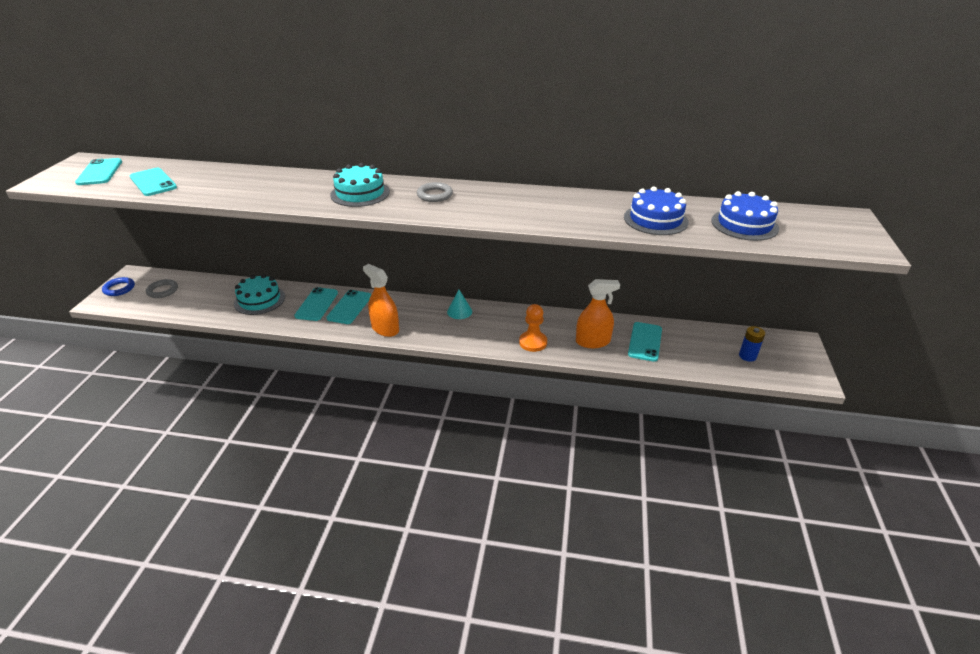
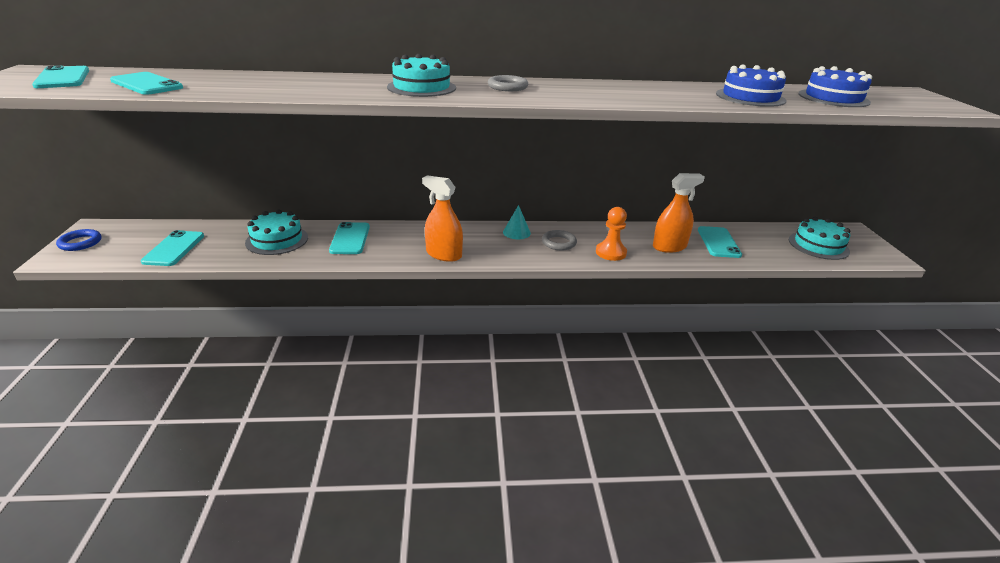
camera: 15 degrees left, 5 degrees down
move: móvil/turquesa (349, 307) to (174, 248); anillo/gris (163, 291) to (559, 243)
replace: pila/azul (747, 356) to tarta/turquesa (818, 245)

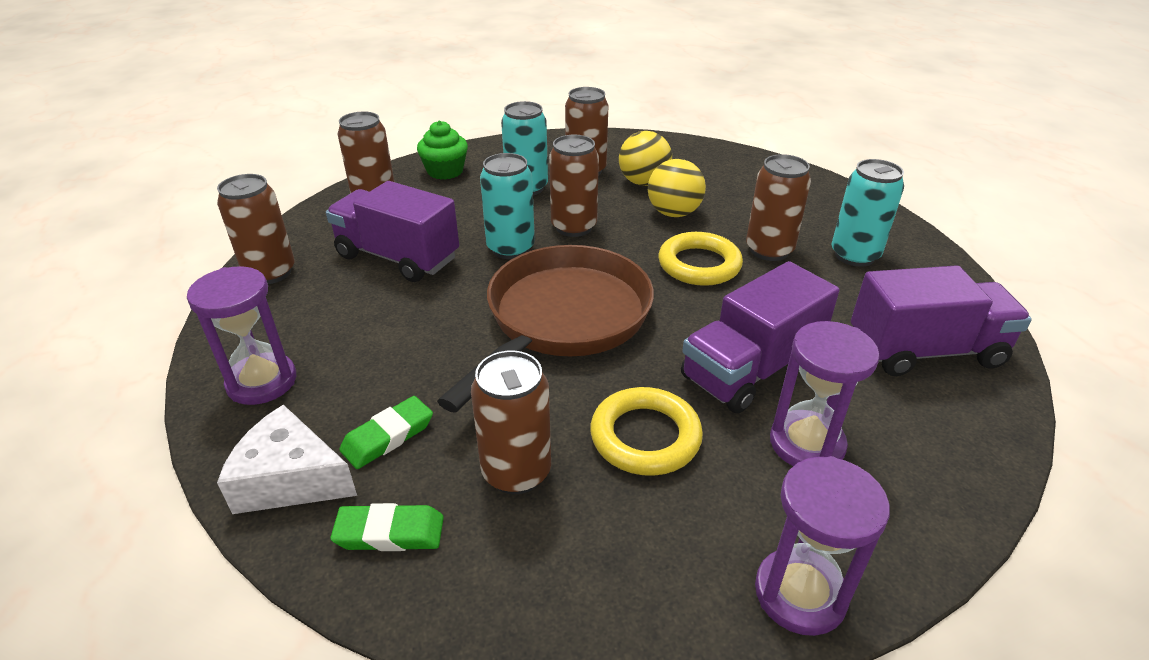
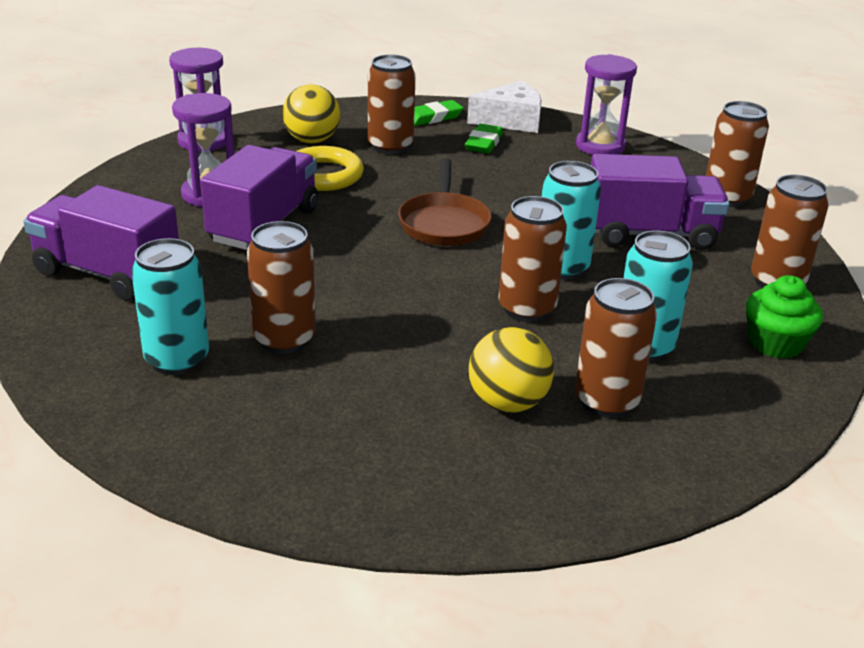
camera: 150 degrees right, 5 degrees down
delete: anillo/amarillo (699, 264)
move: pelota/amarillo (673, 213) to (312, 140)
rotate: camión/morado (925, 351) = (107, 273) 60 degrees clockwise
resize: sartén/marrón (563, 319) = (444, 223) x0.59

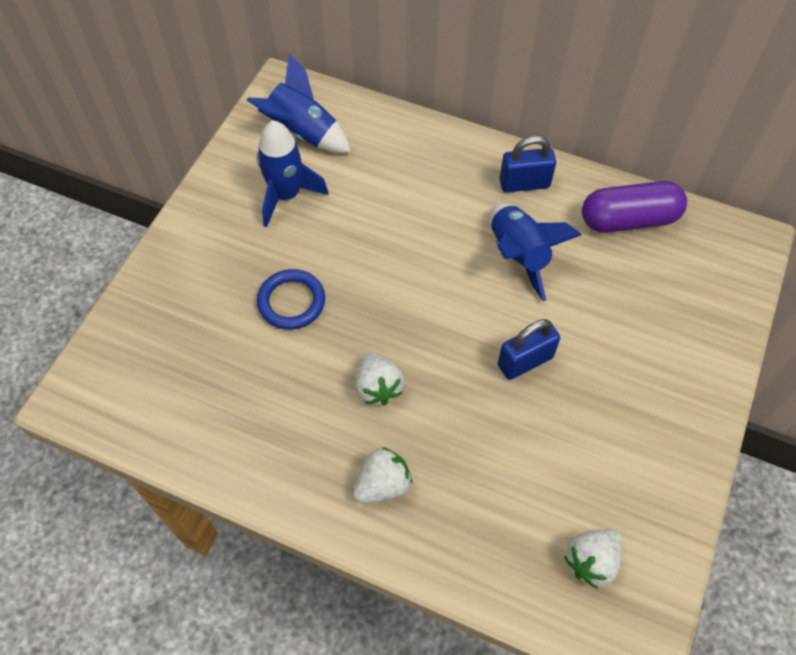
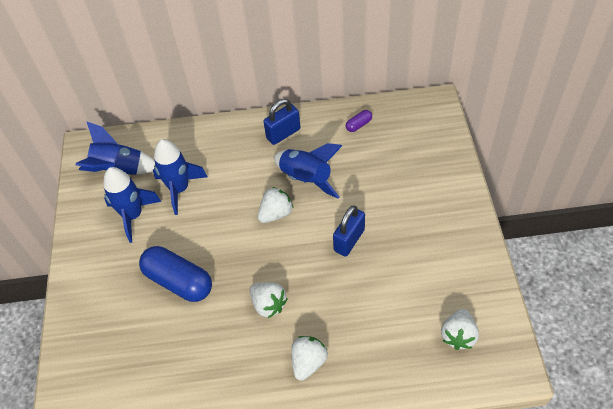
camera: 25 degrees left, 5 degrees down
insert: cohete/azul (179, 189); fresa/blanco (276, 213)
replace: anillo/azul (291, 302) to cápsula/azul (179, 281)
resize: cápsula/morado (629, 219) = (358, 125) x0.44

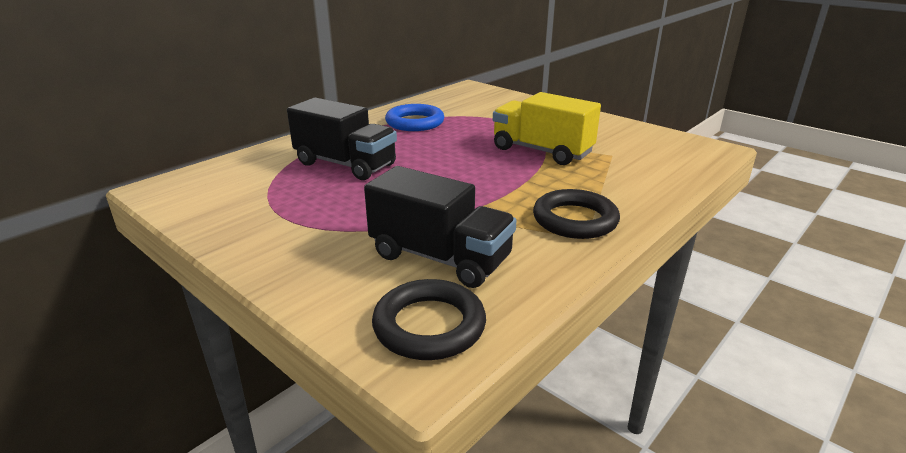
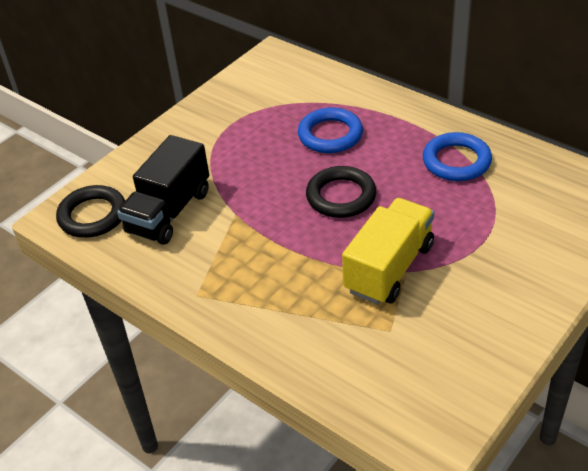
camera: 90 degrees right, 15 degrees up
move: anillo/negro (575, 220) to (341, 196)
replace: camión/negro (345, 164) to anillo/azul (330, 135)

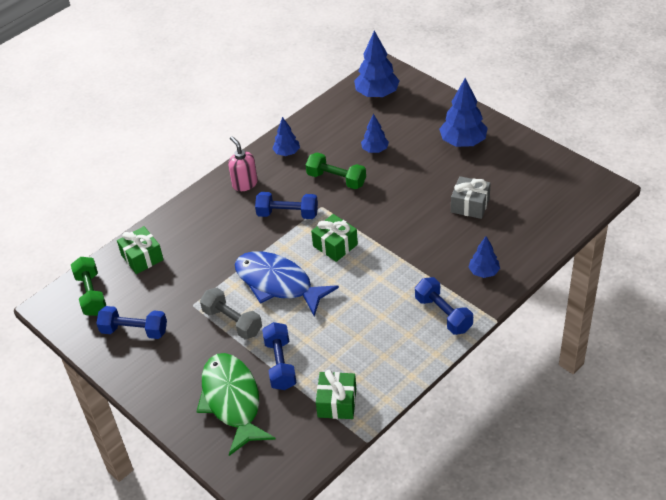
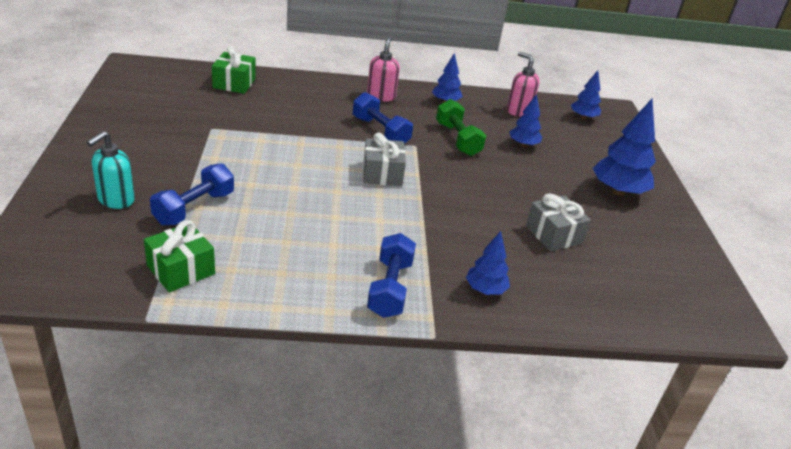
camera: 35 degrees right, 10 degrees down
delete: mancuerna/verde (91, 294); mancuerna/azul (134, 331); mancuerna/gris (232, 321); pez/azul (278, 284)
insert: dispensador de jabón/rosa (518, 111)
replace: pez/verde (232, 401) to dispensador de jabón/turquesa (116, 200)
recolor: regalo/verde (335, 245) to regalo/gris (382, 173)
resize: árbol/azul (377, 94) = (583, 117) x0.58

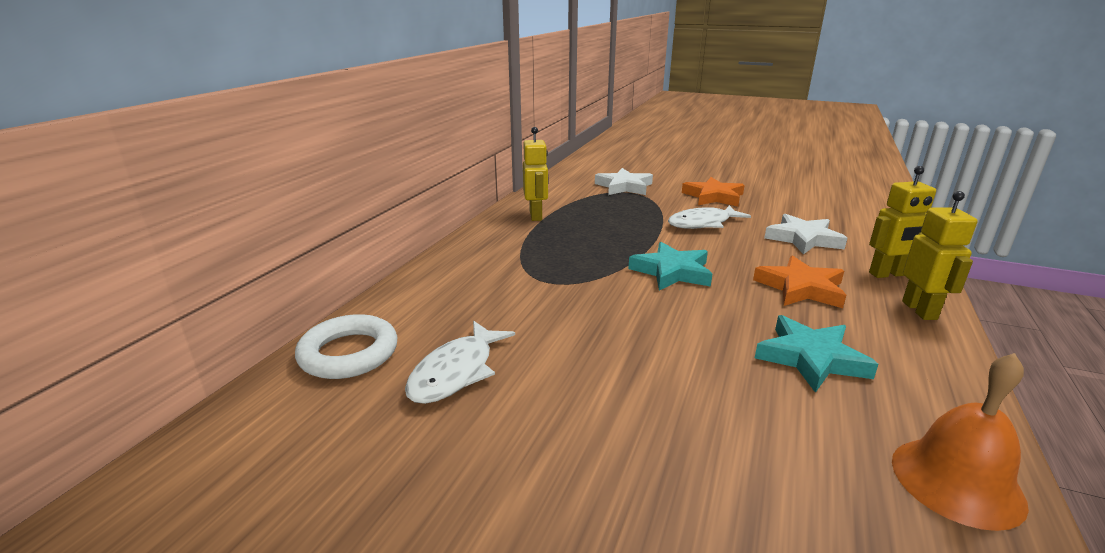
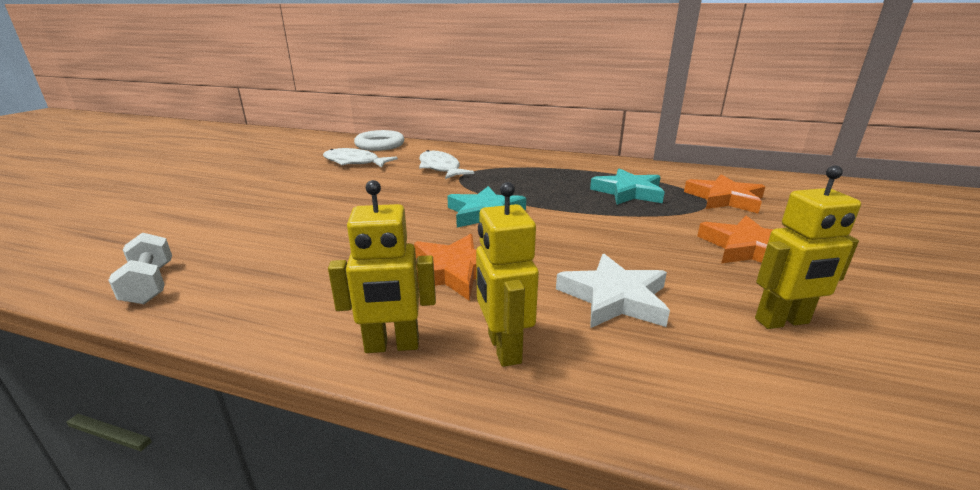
camera: 85 degrees right, 0 degrees up
move: pez/blanco (703, 223) to (440, 168); estrella/turquesa (811, 358) to (628, 192); robot/amarillo (536, 216) to (782, 321)
replace: campana/naranja (956, 481) to mancuerna/blanco (150, 284)
recolor: estrella/blanco (624, 186) to estrella/naranja (724, 199)

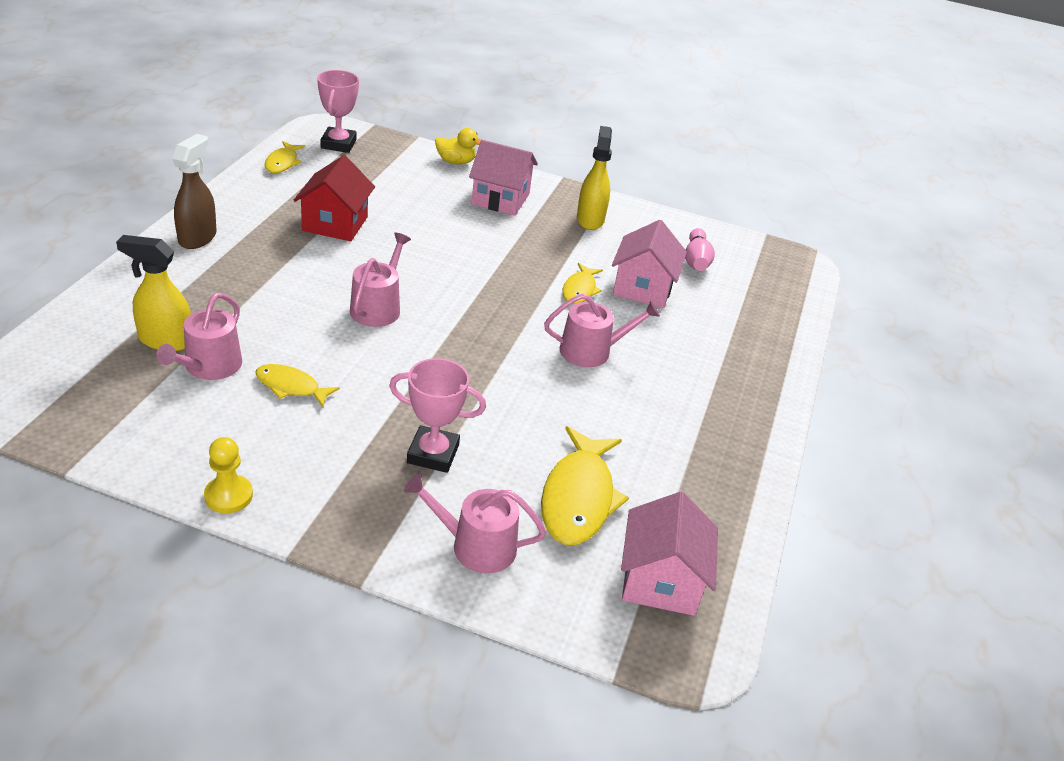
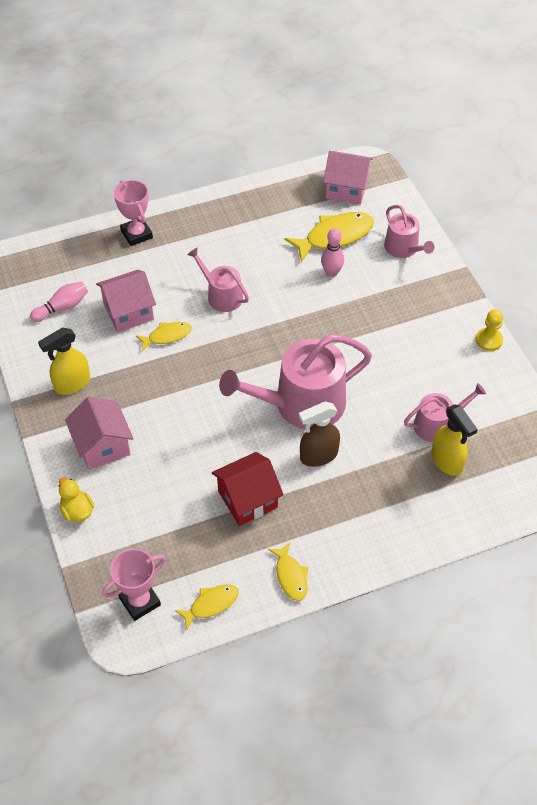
camera: 125 degrees left, 15 degrees up
insert: bolo/rosa (331, 273)
move: trofeo/rosa (433, 454) to (136, 234); pez/amarillo (291, 387) to (290, 576); pulverizador/marrón (198, 237) to (318, 455)
rotate: casa/rosa (660, 581) = (346, 189) 45 degrees clockwise
resize: regadera/rosa (378, 307) = (301, 404) x1.85

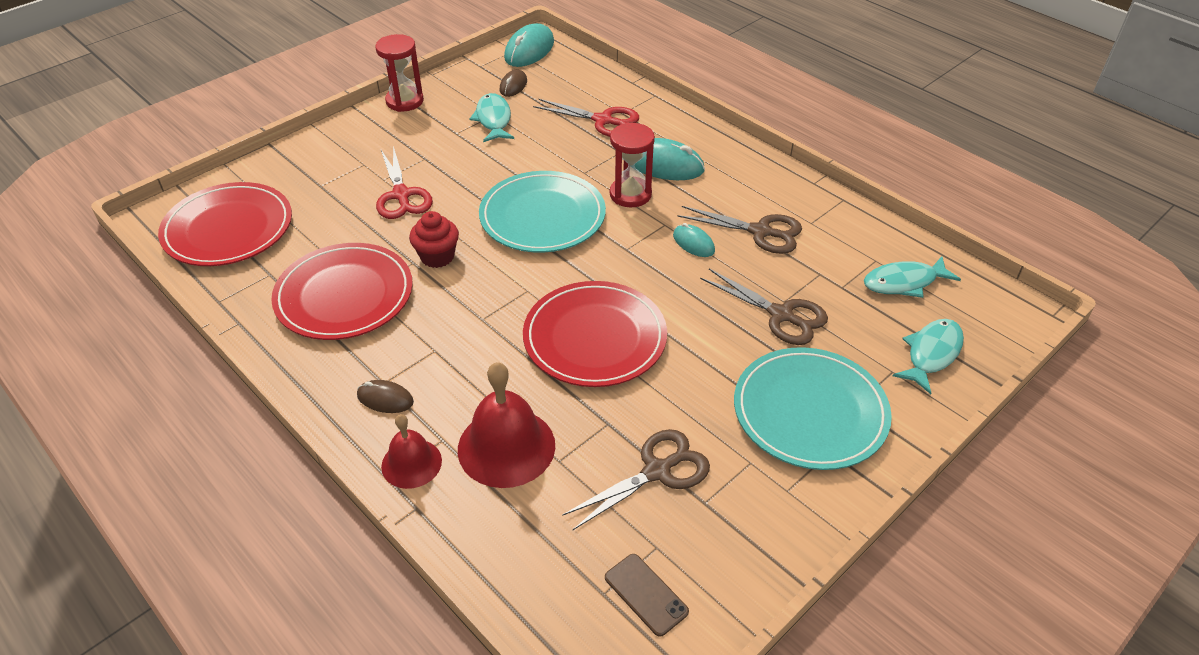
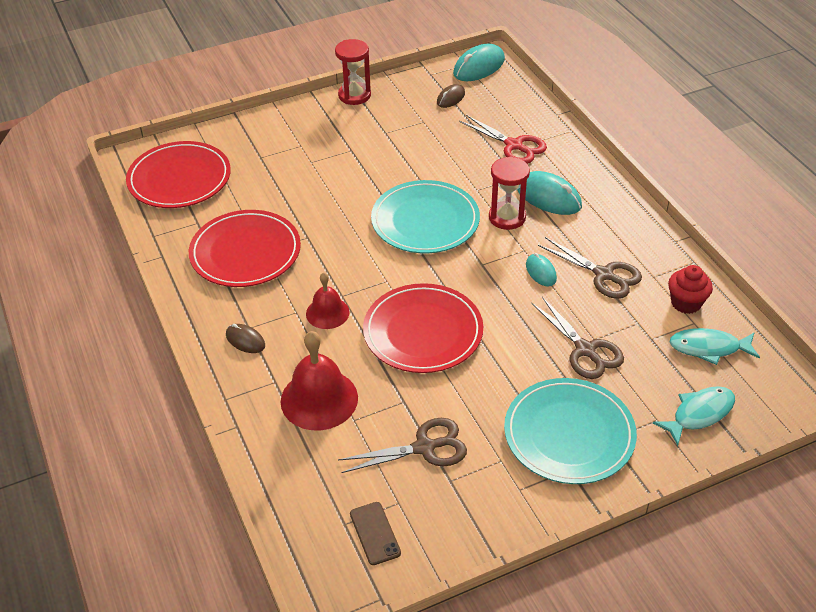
camera: 20 degrees right, 0 degrees up
delete: tijeras/rojo (401, 195); pez/turquesa (493, 119)
move: campana/rojo (411, 463) to (327, 313); magdalena/rojo (437, 257) to (686, 303)

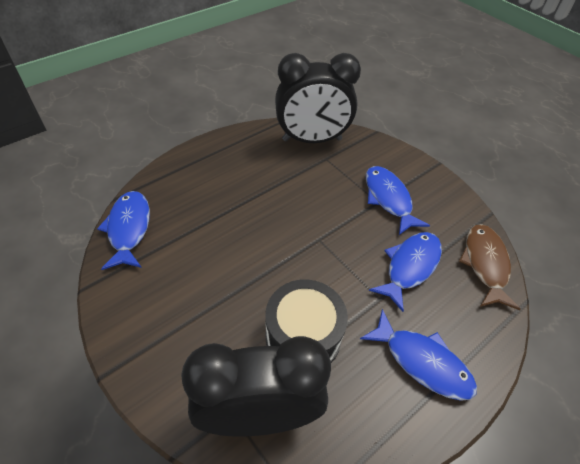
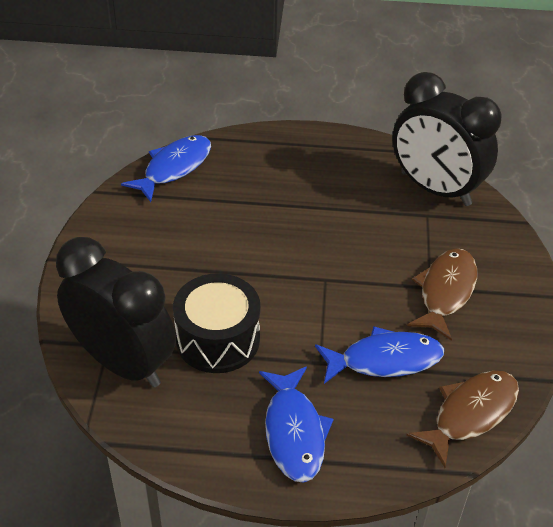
camera: 45 degrees right, 5 degrees down
recolor: pez/azul (388, 199) to pez/marrón (445, 292)

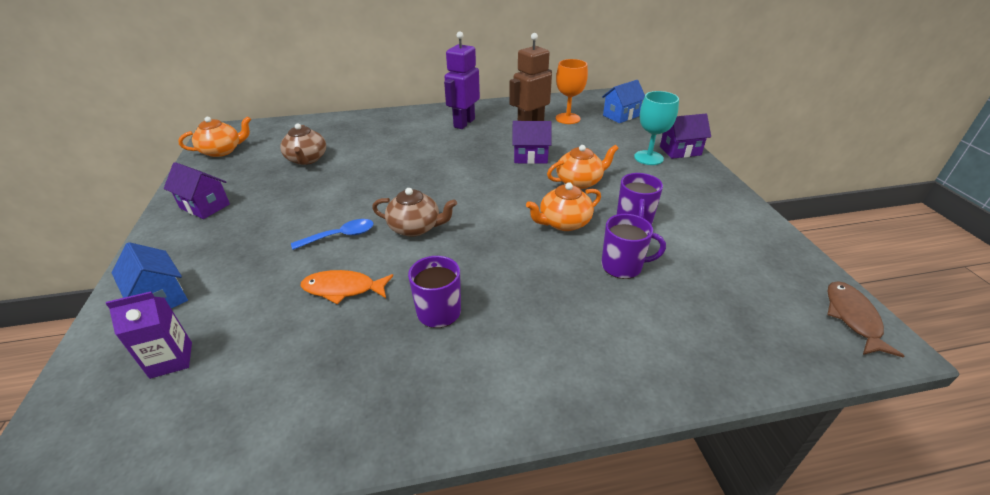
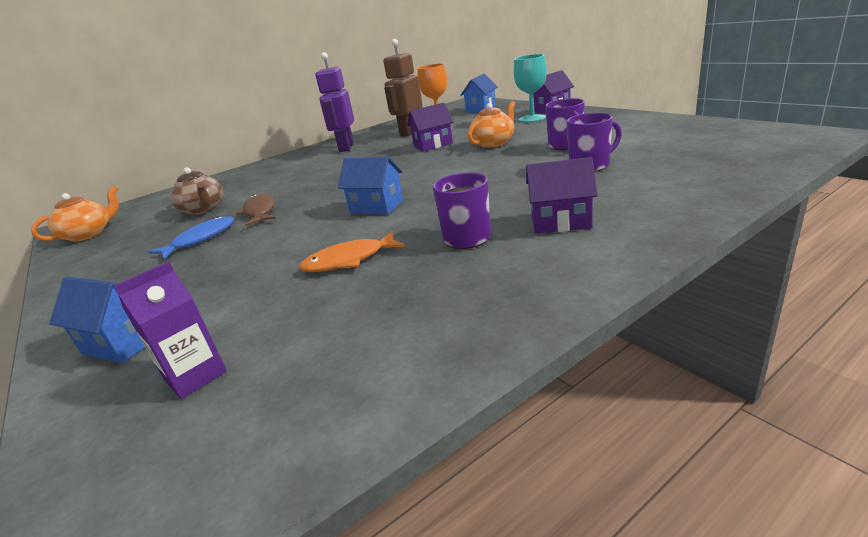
camera: 20 degrees left, 10 degrees down
delete: cuchara/azul (340, 236); tetera/naranja (563, 223)
insert: pez/azul (200, 239)
move: pez/marrón (852, 318) to (260, 212); casa/morado (205, 206) to (560, 222)
replace: tetera/marrón (415, 228) to casa/azul (376, 207)

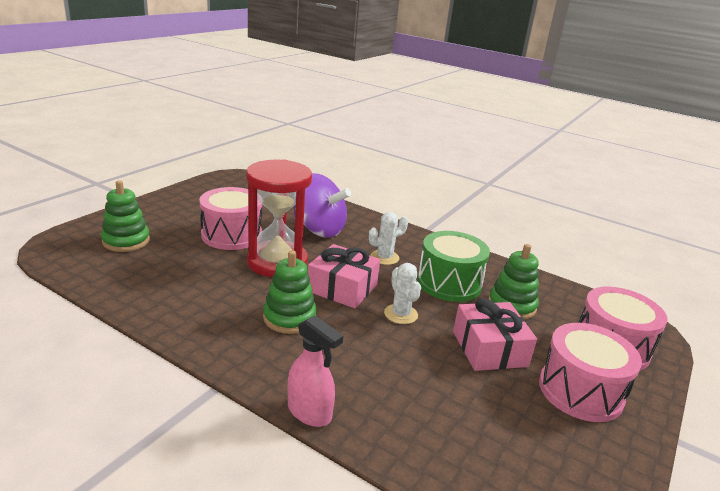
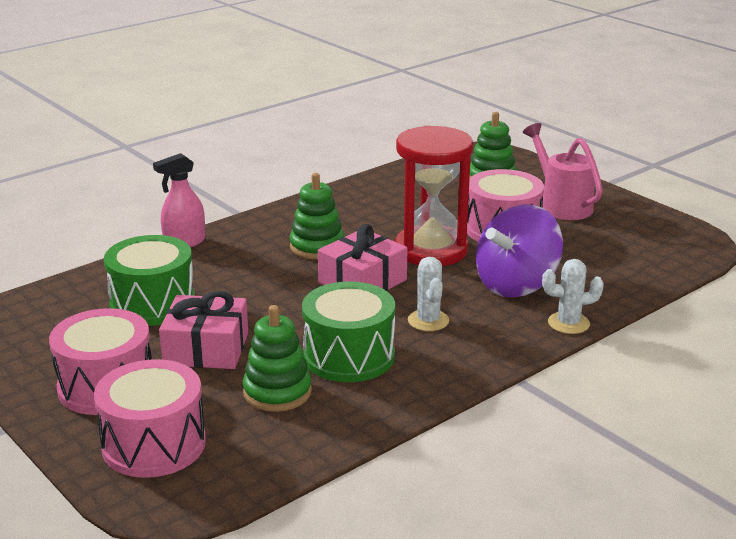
camera: 110 degrees right, 0 degrees up
insert: tambor/verde (153, 303); regadera/rosa (561, 205)
move: cactus/blanco (401, 314) to (568, 323)

